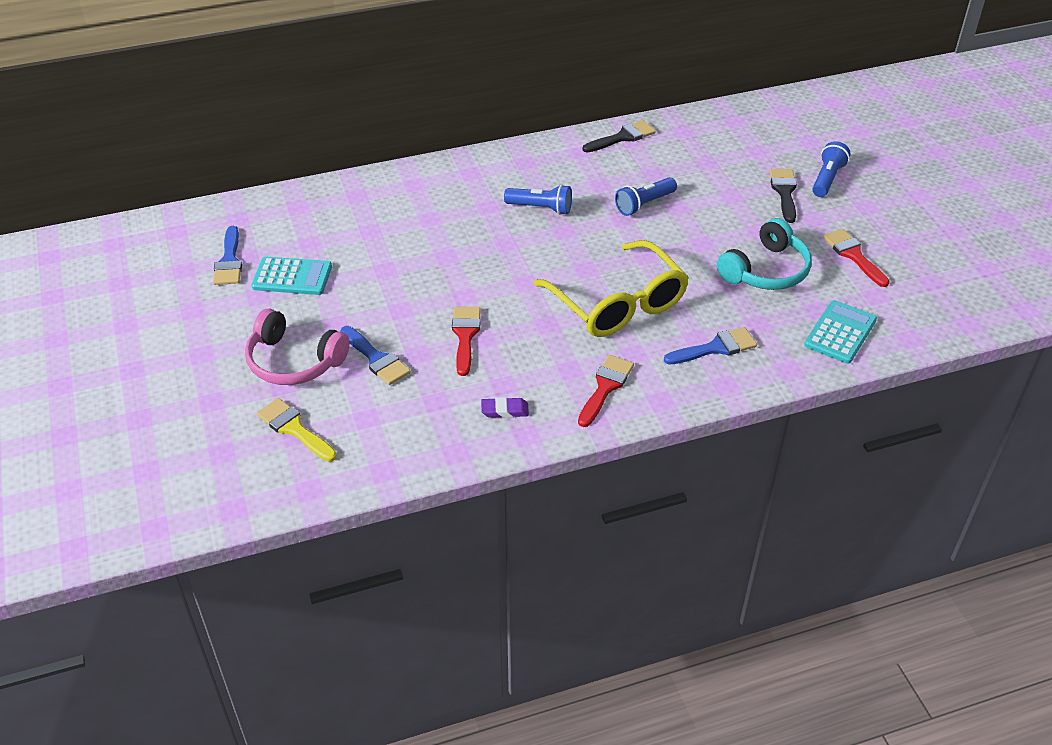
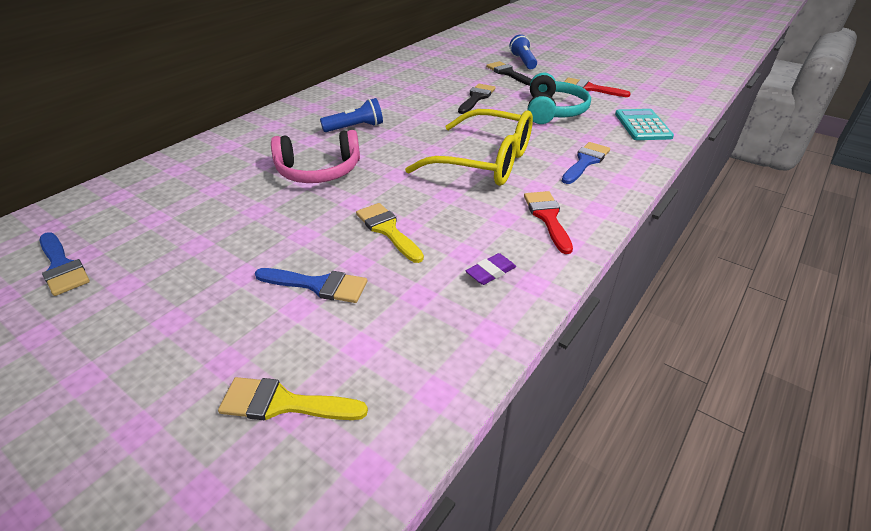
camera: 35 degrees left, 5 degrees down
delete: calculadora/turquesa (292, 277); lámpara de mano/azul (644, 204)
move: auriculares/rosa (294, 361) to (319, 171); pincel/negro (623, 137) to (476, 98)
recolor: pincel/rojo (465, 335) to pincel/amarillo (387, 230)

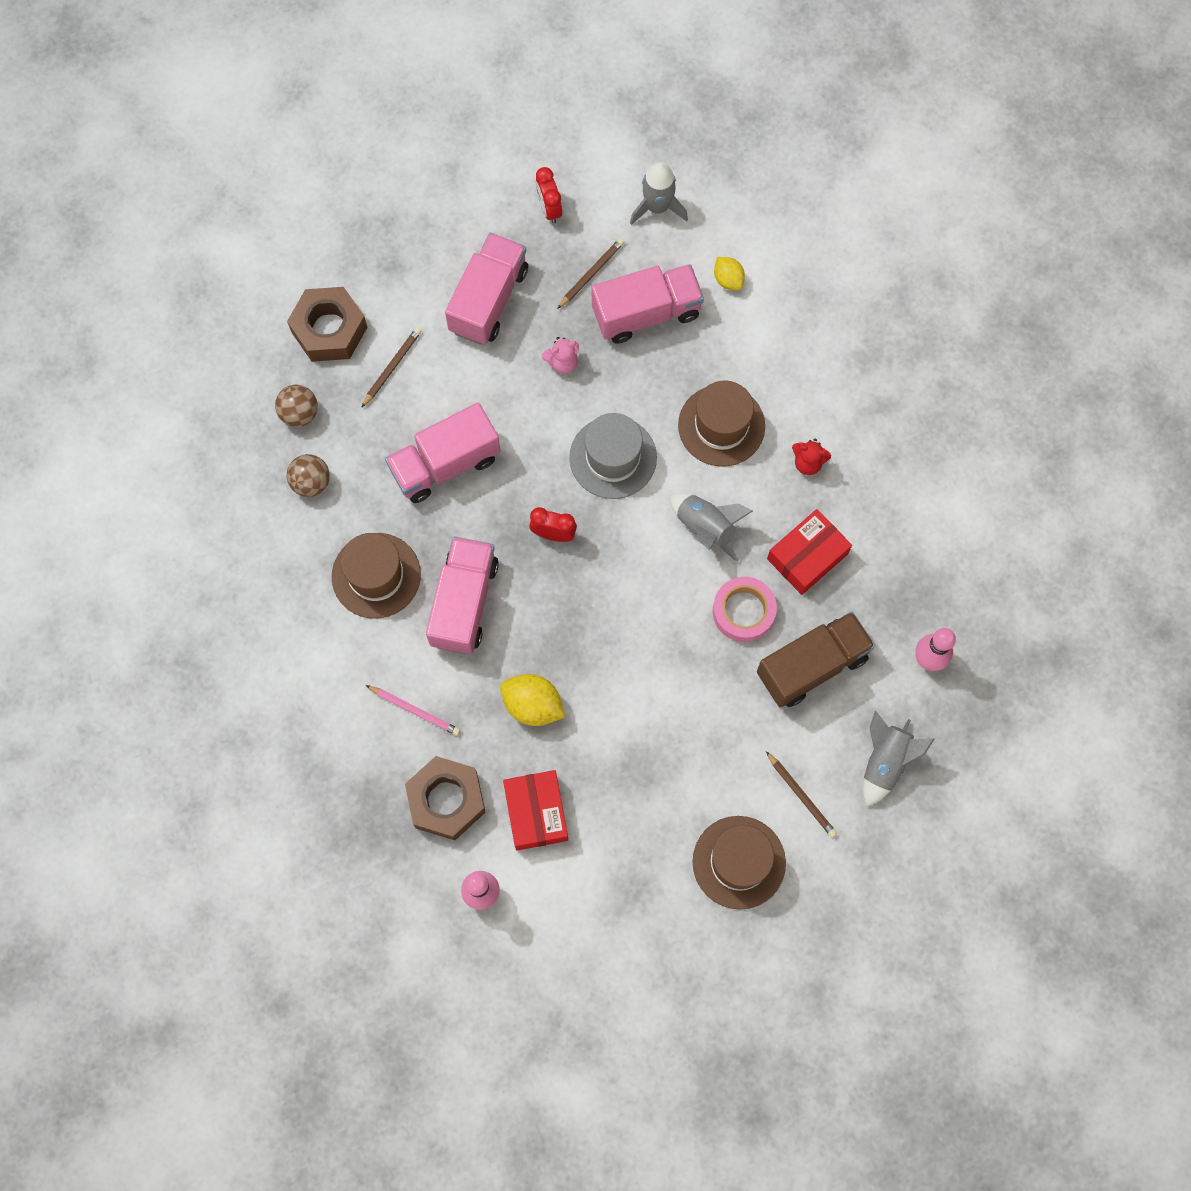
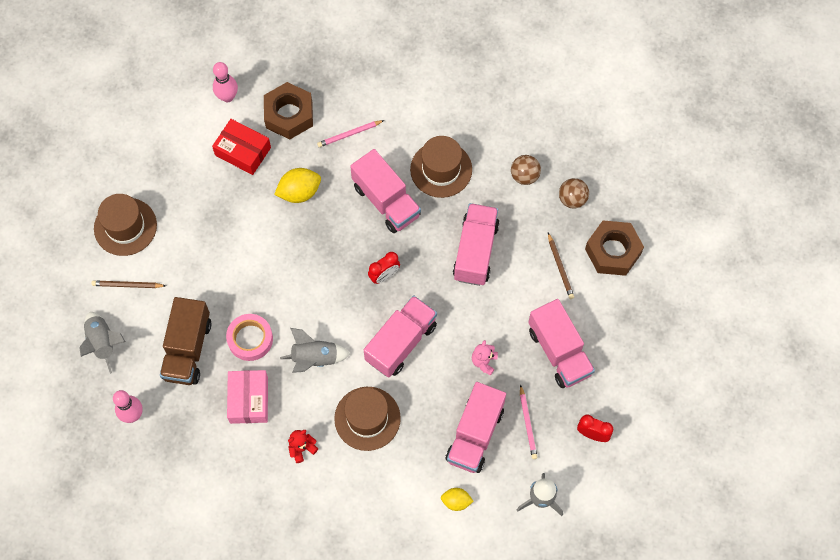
camera: 130 degrees right, 5 degrees down
replace: sombrero/gris (613, 457) to camión/rosa (401, 342)
recolor: caja/rojo (807, 556) to caja/rosa (249, 400); lápiz/marrón (591, 274) to lápiz/rosa (527, 423)

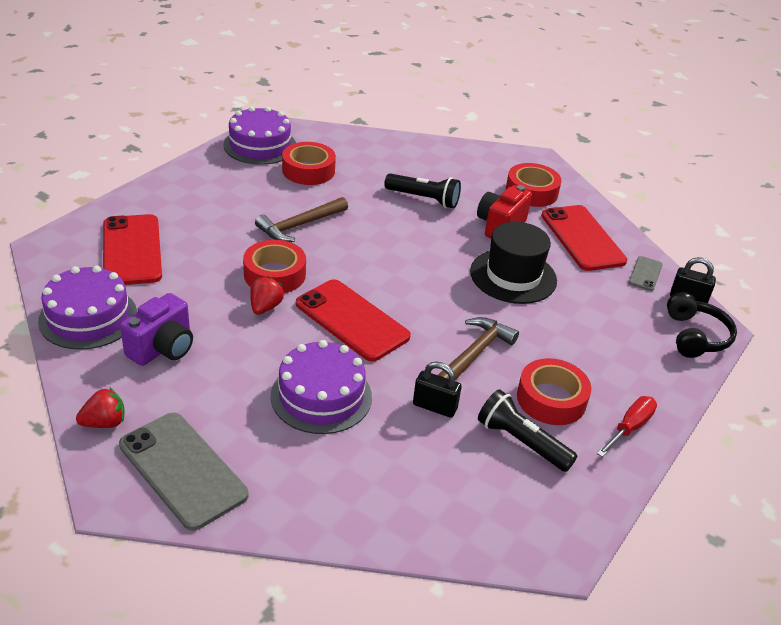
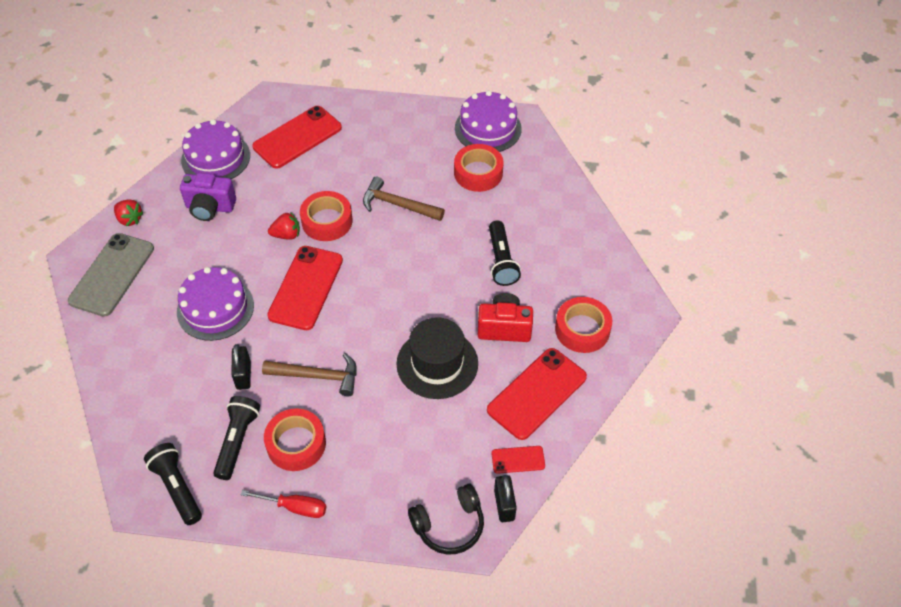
camera: 65 degrees right, 15 degrees up
insert: lámpara de mano/negro (177, 488)
recolor: móvil/gris (645, 274) to móvil/rojo (518, 460)

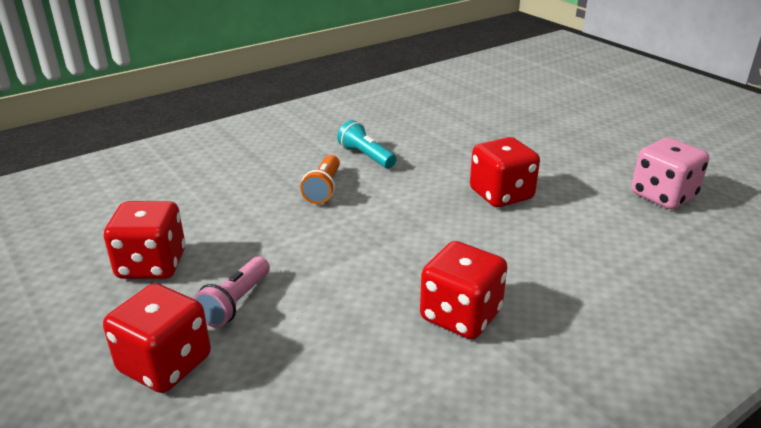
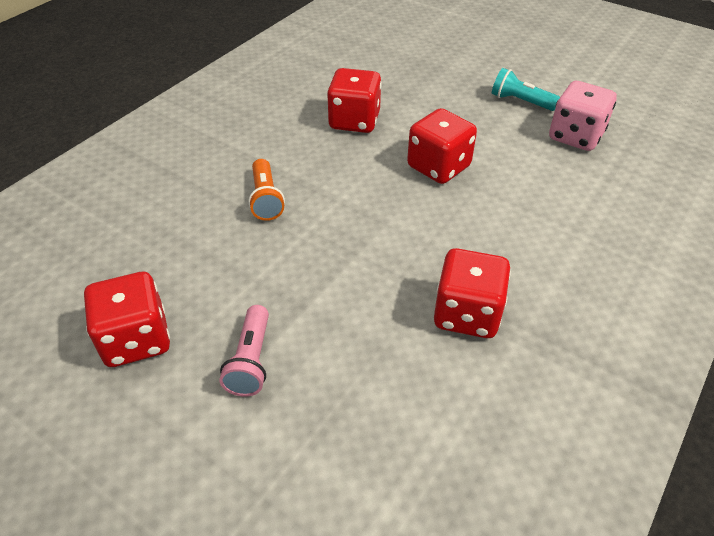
camera: 20 degrees left, 15 degrees up
move: dado/rojo (165, 364) to (354, 121); lámpara de mano/turquesa (366, 156) to (520, 101)

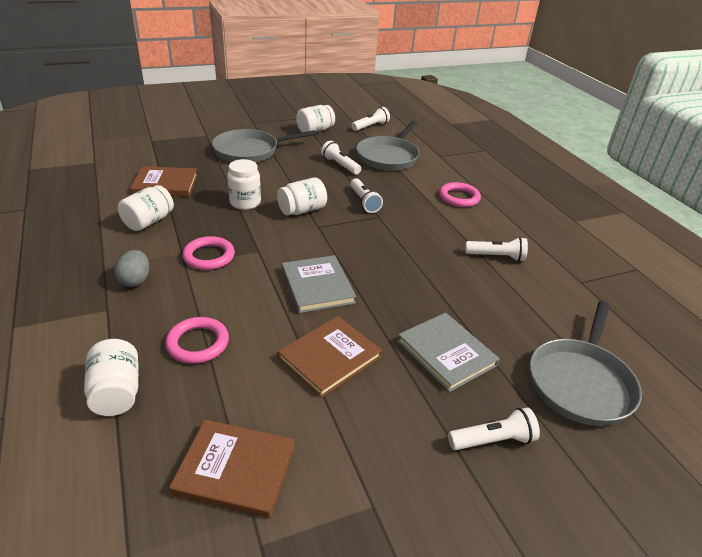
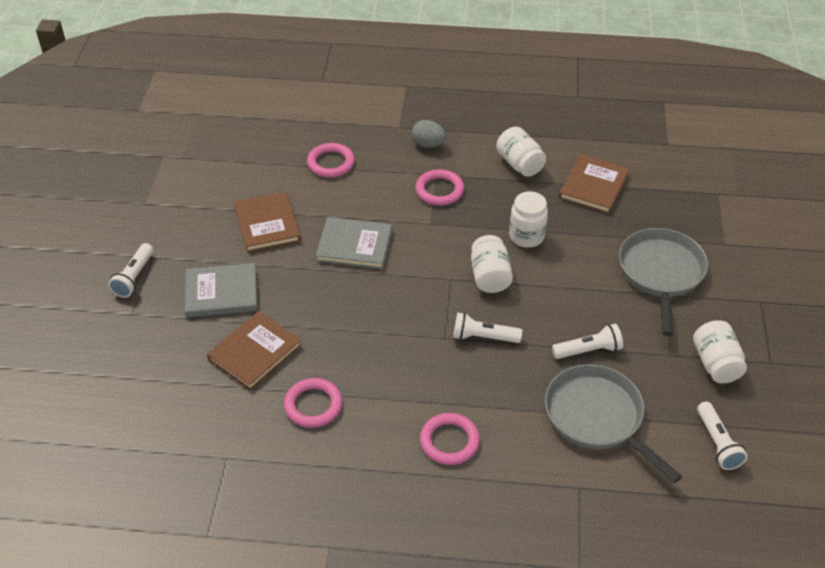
camera: 120 degrees right, 10 degrees up
delete: tarro/blanco (117, 392); sartén/gris (580, 382)
move: libro/marrón (235, 470) to (255, 352)
replace: lámpara de mano/blanco (496, 256) to anillo/rosa (313, 405)

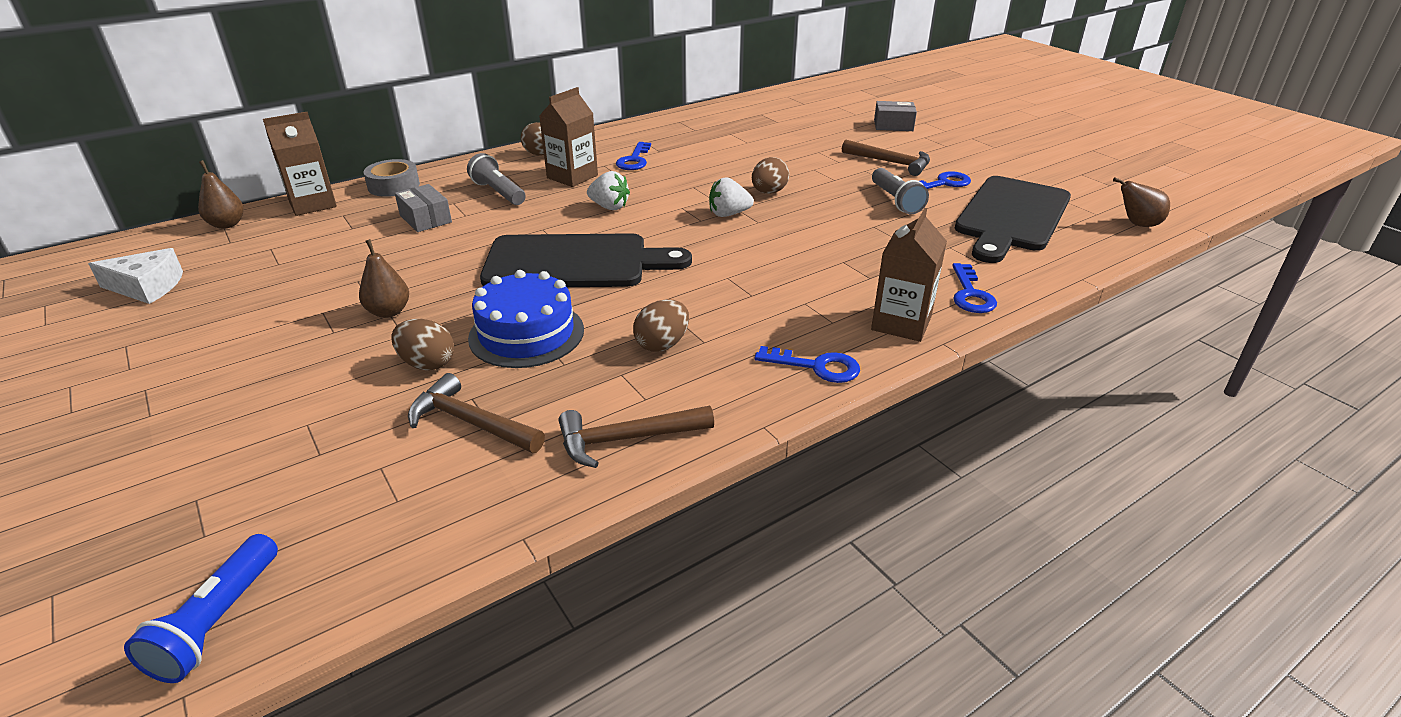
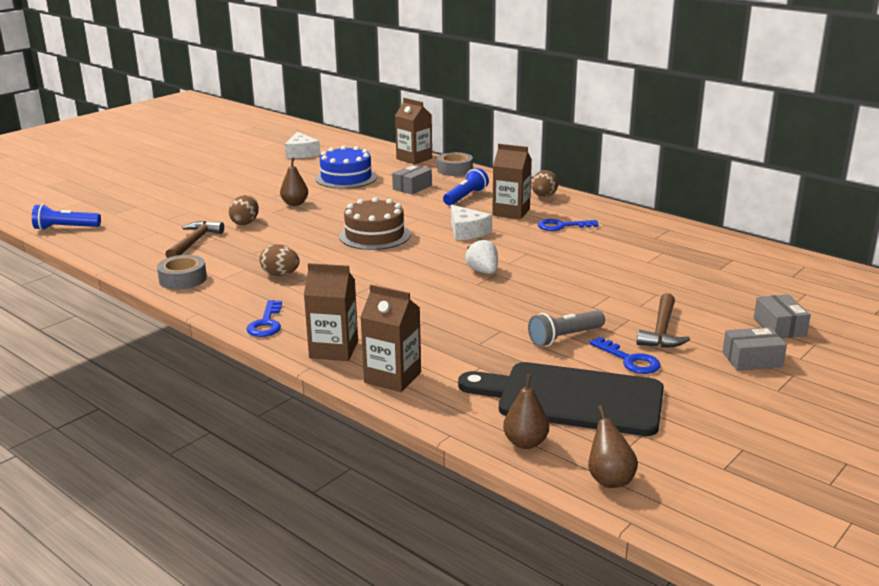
camera: 75 degrees right, 10 degrees down
delete: huevo/marrón (769, 192)
insert: caja/gris (752, 359)
move: tarta/azul (526, 334) to (346, 178); pera/marrón (227, 224) to (525, 443)
replace: martillo/marrón (626, 439) to cinta adhesiva/gris (183, 279); tabla de cortar/negro (574, 262) to tarta/marrón (374, 235); llave/azul (970, 294) to cartón de leche/marrón (392, 377); fresa/blanco (609, 207) to queso/blanco (467, 231)
recolor: lámpara de mano/gris (498, 193) to lámpara de mano/azul (465, 197)

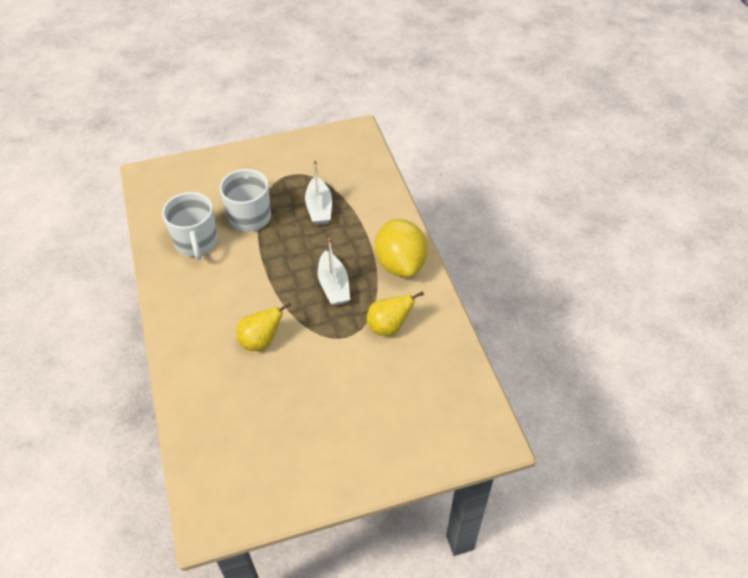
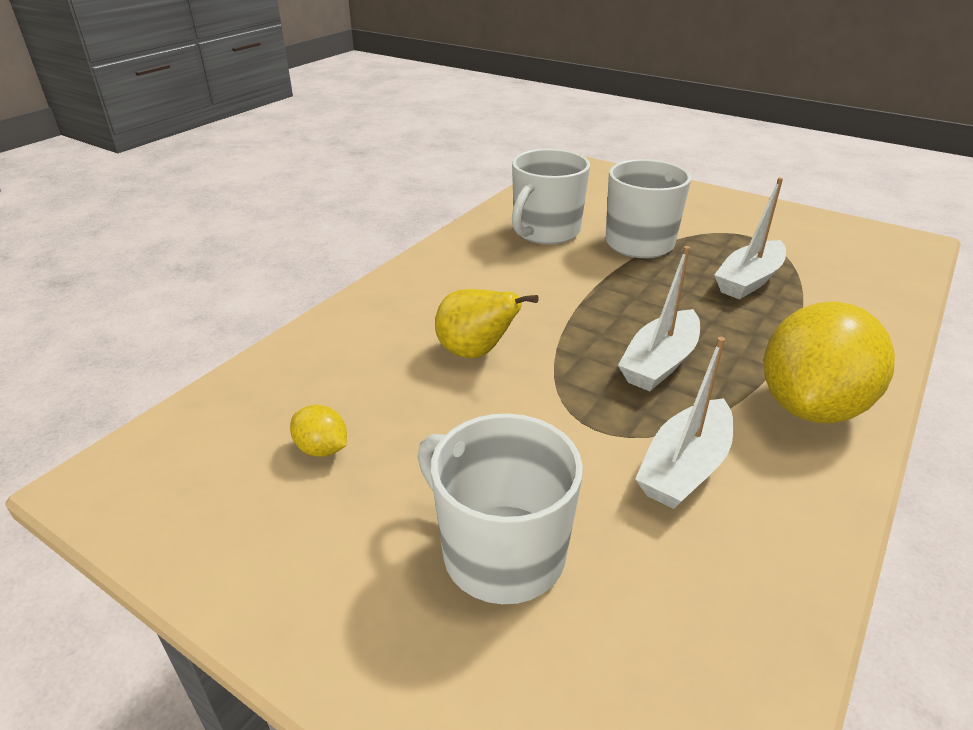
camera: 50 degrees right, 15 degrees down
insert: limón/amarillo (322, 449); taza/blanco (500, 552)
replace: pera/amarillo (389, 327) to barco/blanco (684, 467)

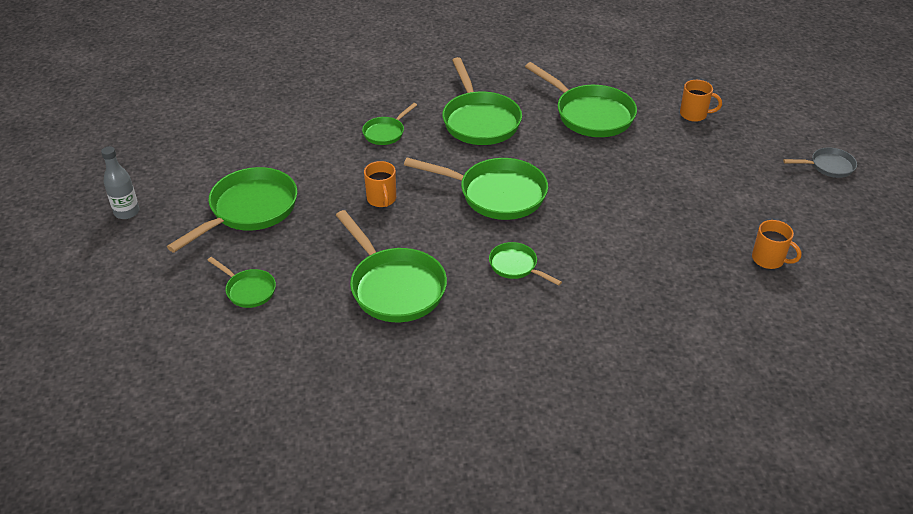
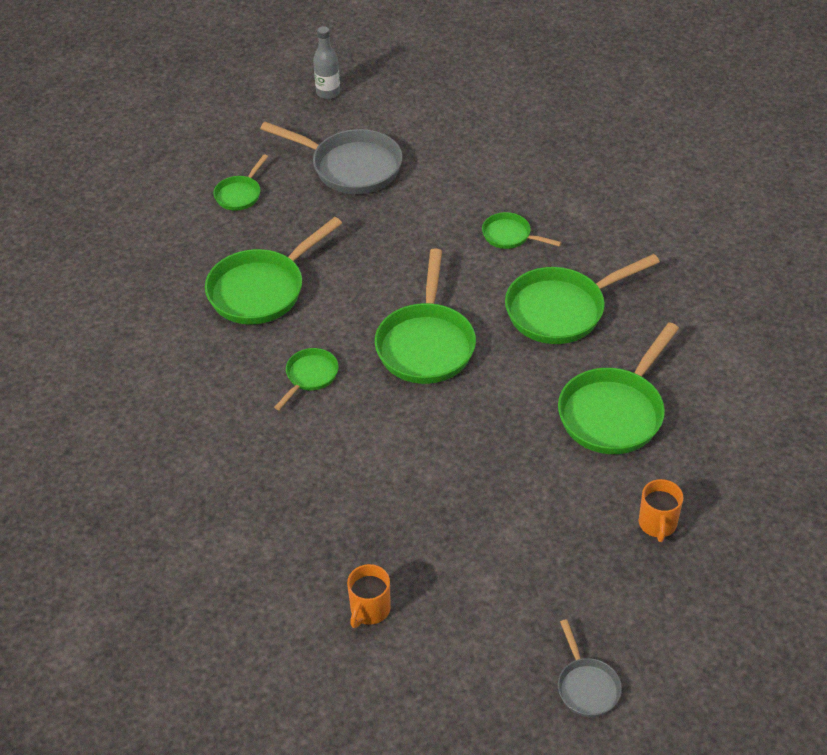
camera: 80 degrees right, 5 degrees up
delete: taza/naranja (381, 199)
recolor: sartén/verde (249, 210) to sartén/gris (351, 167)

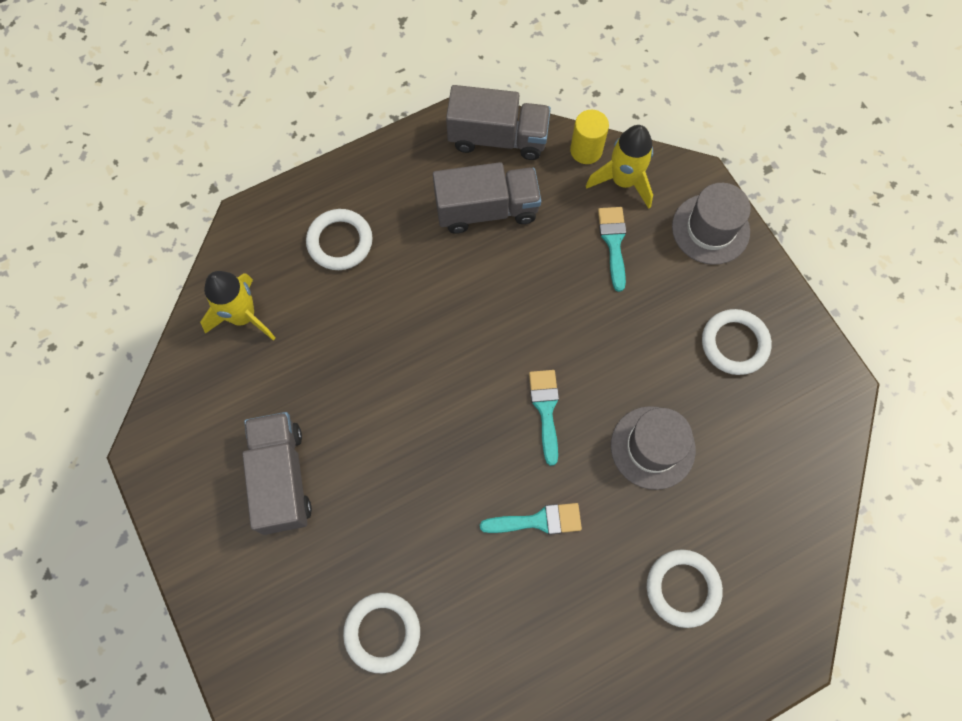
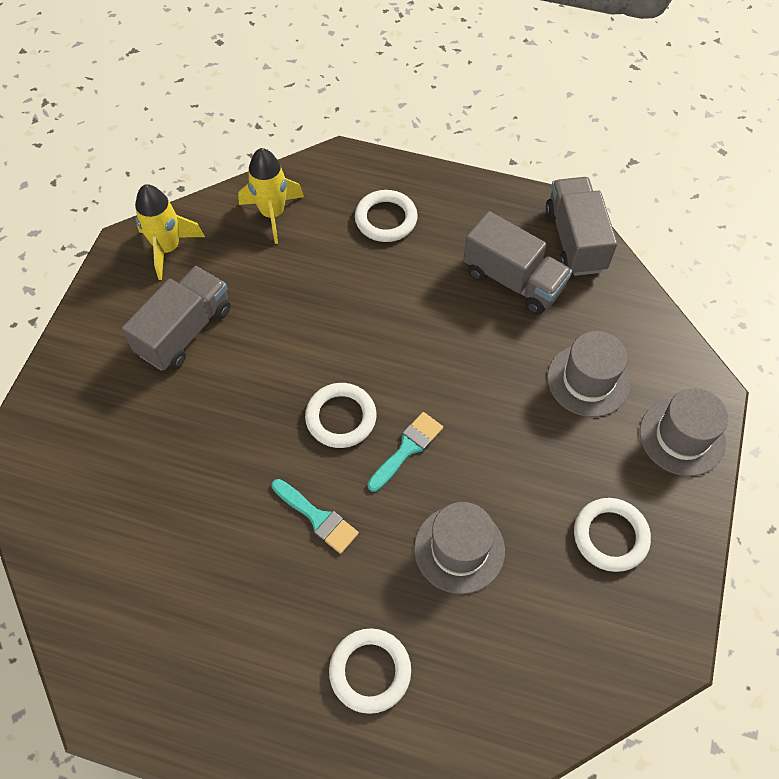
camera: 45 degrees right, 10 degrees down
delete: cilindro/amarillo (586, 150)
move: cohete/amarillo (623, 181) to (168, 248); anillo/blanco (382, 632) to (341, 417)
replace: pincel/turquesa (613, 242) to sombrero/gris (588, 380)
rotate: camión/gris (498, 138) = (575, 240) 150 degrees counterclockwise

